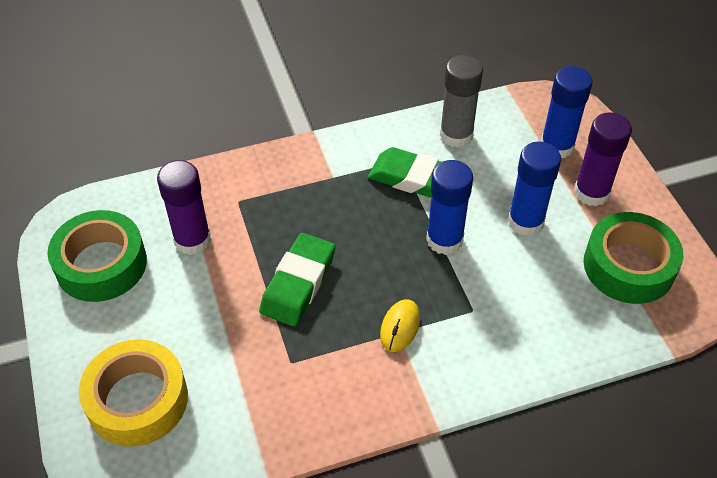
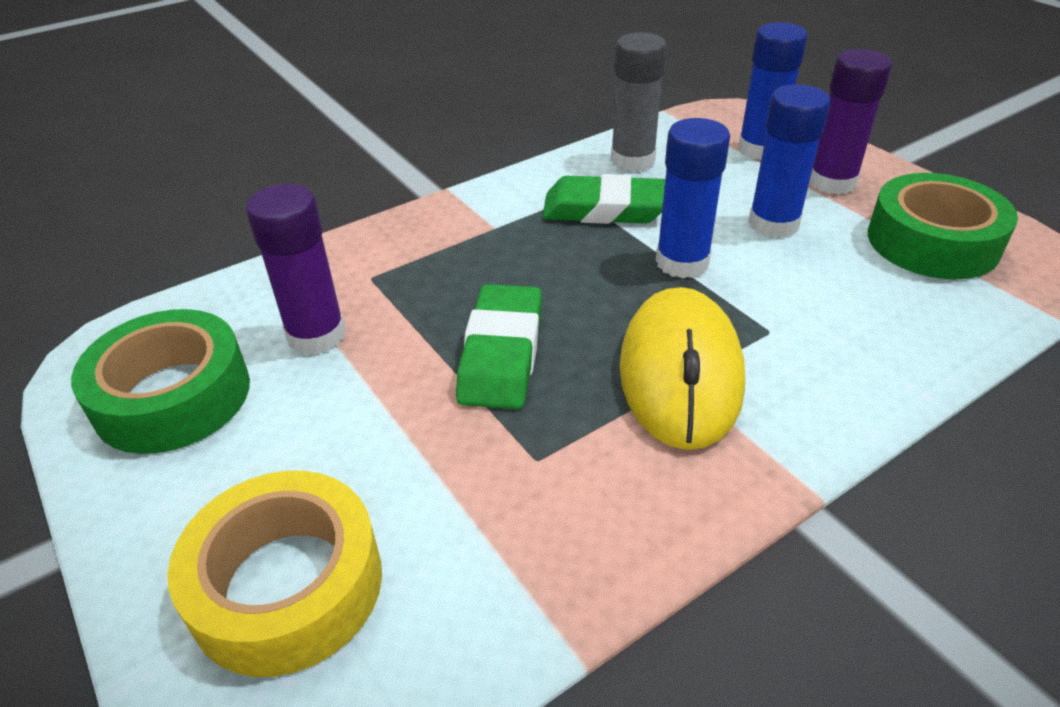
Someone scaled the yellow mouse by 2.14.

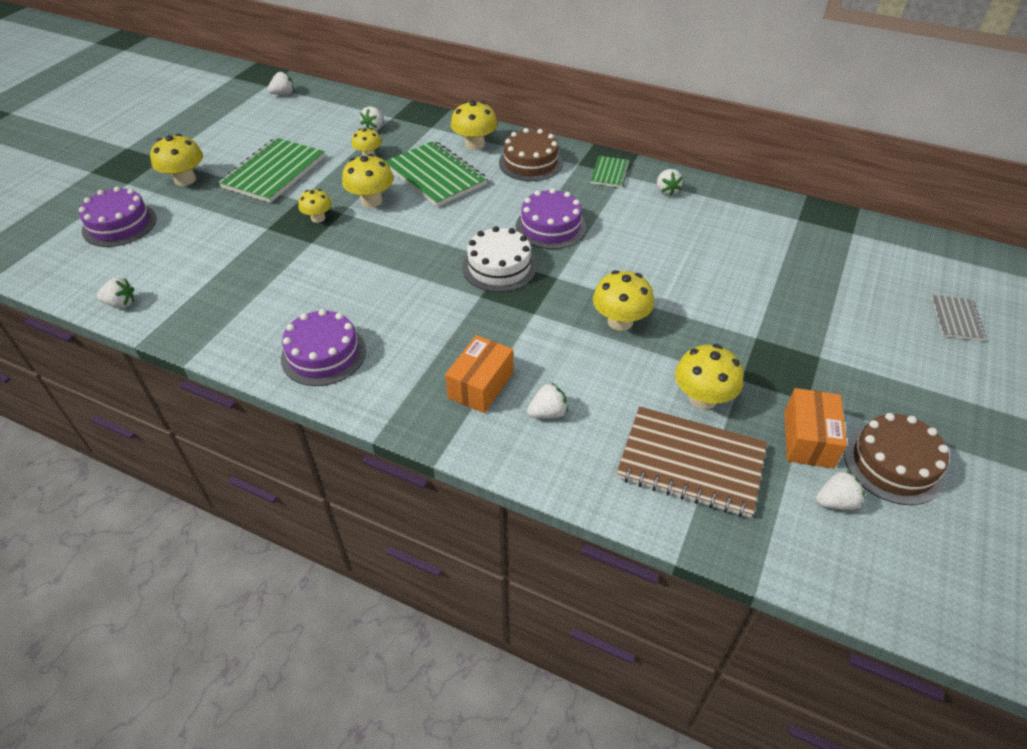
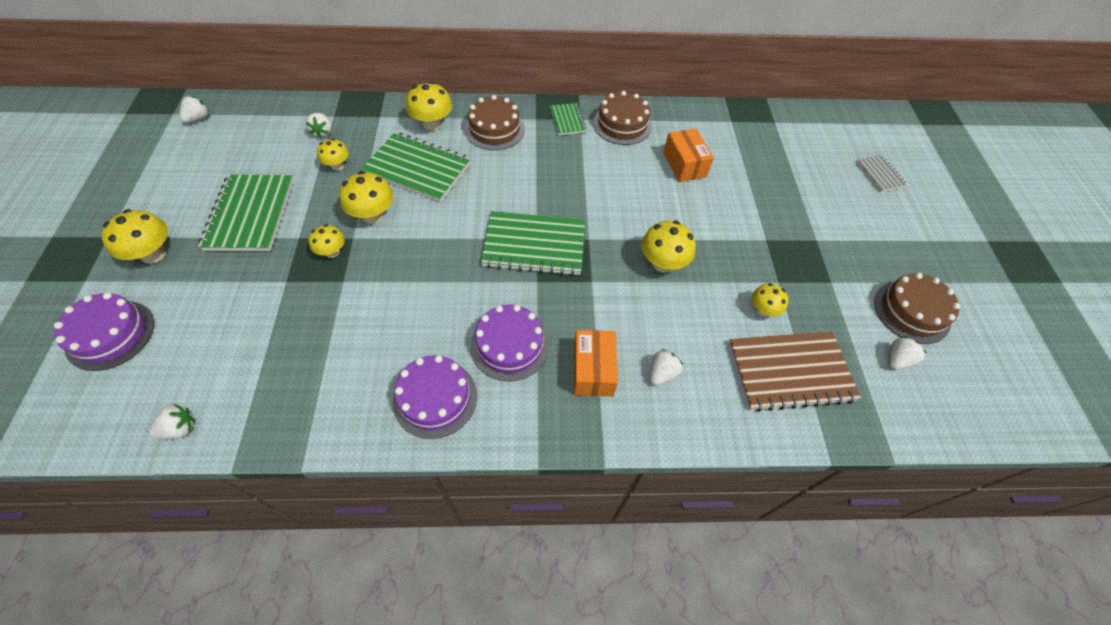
Someone carried the purple cake (3rd from left). Someone swapped the white cake for the green notebook (3rd from left). Someone swapped the white strawberry (5th from left) for the brown cake (2nd from left). Someone carried the orange box (2nd from left). Someone scaled the yellow mushroom (7th from left) by 0.63.

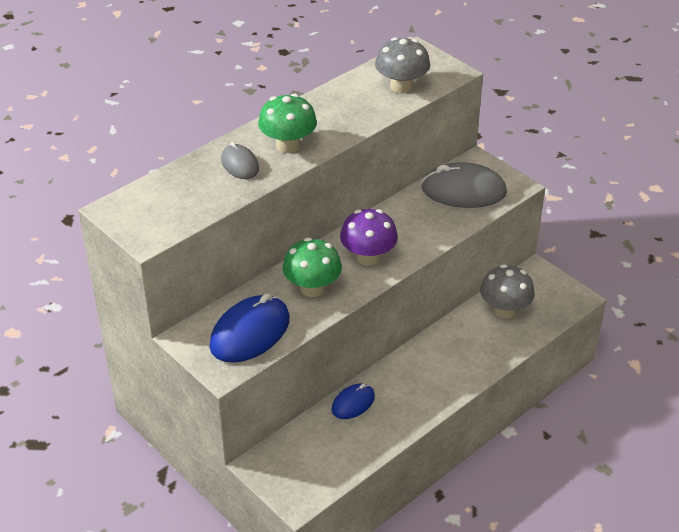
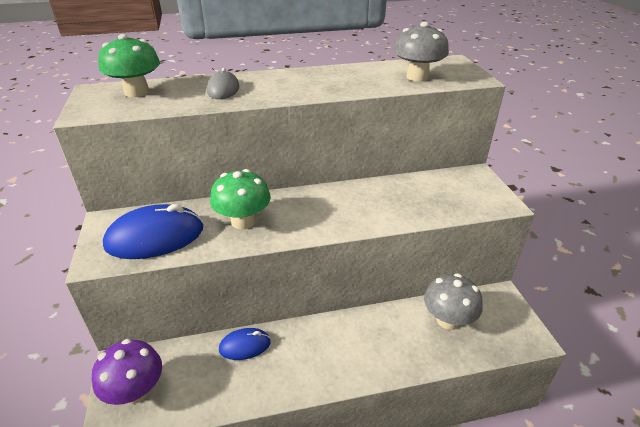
Someone carried the purple mushroom. Someone carried the green mushroom (1st from left). Someone took away the grey mouse (2nd from left).

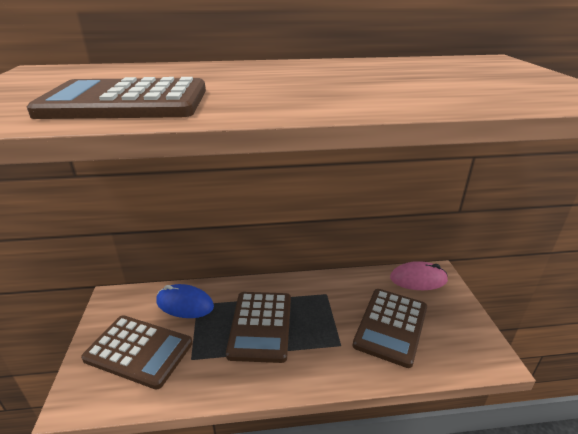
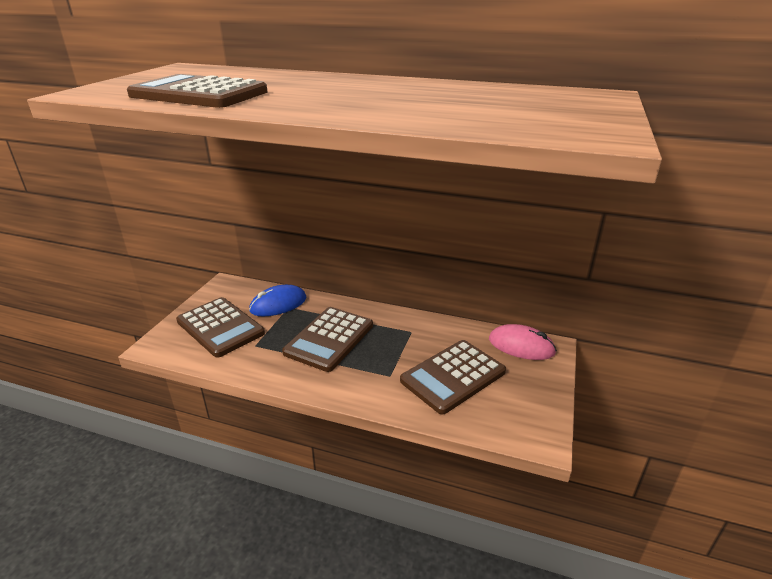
Someone rotated the blue mouse by 75 degrees counterclockwise.

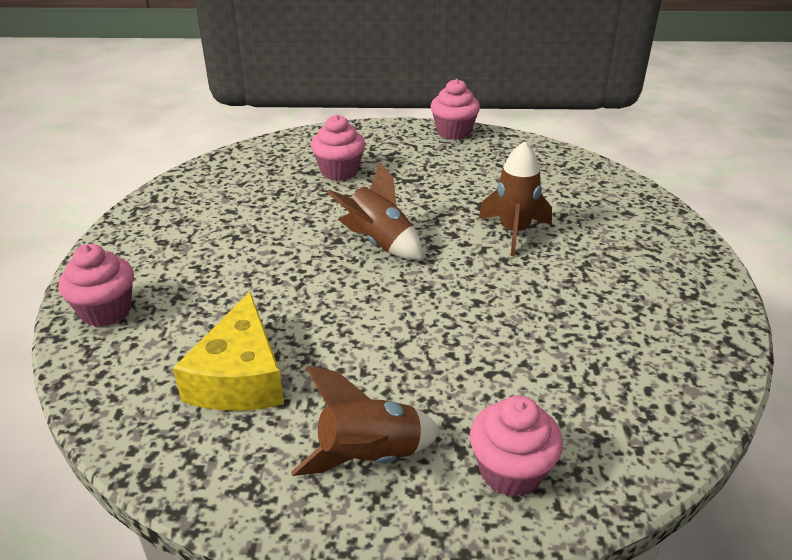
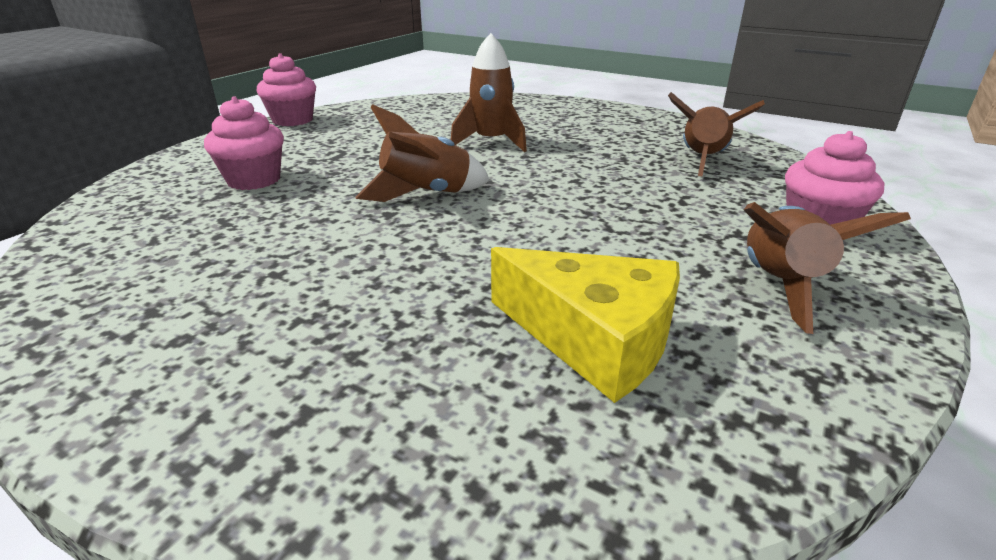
Someone put down the brown rocket (3rd from left). Someone took away the pink cupcake (1st from left).

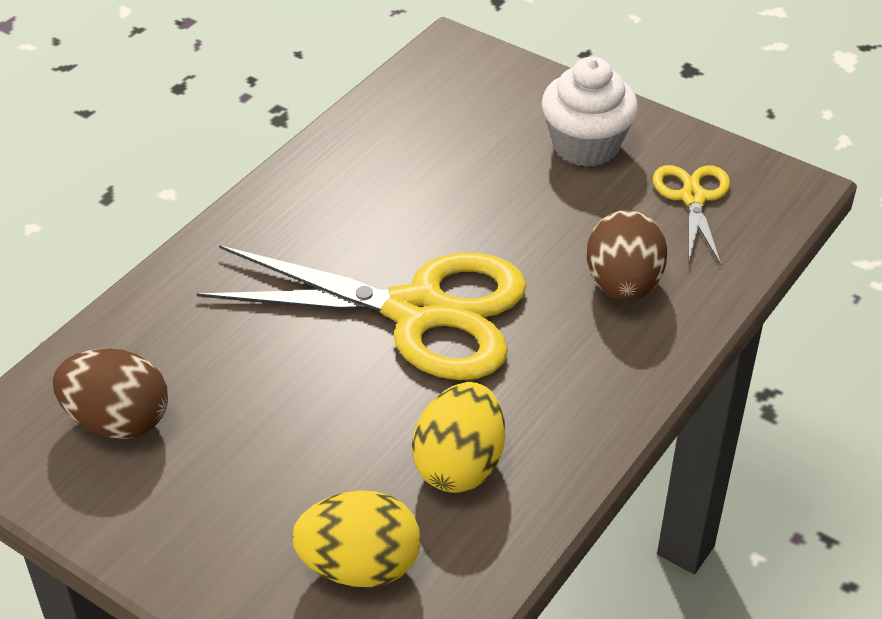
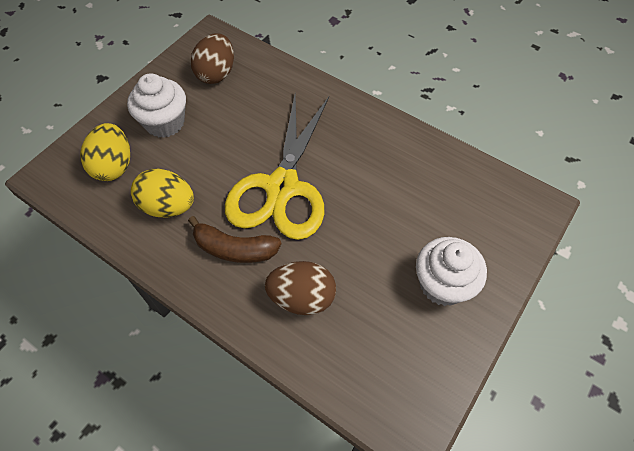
Someone put down the white cupcake (1st from left). Someone put down the brown banana. Someone took away the yellow scissors (2nd from left).

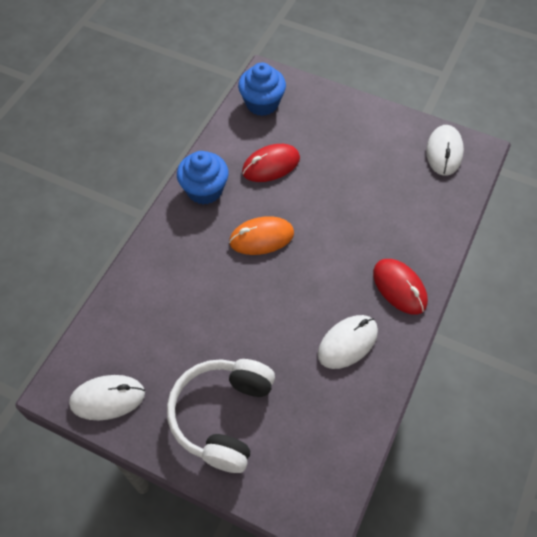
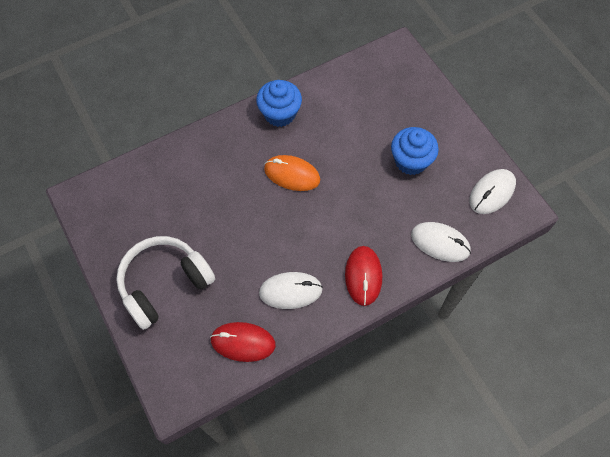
Someone carried the red mouse (1st from left). Someone carried the blue cupcake (2nd from left). Someone carried the white mouse (1st from left in the first image).

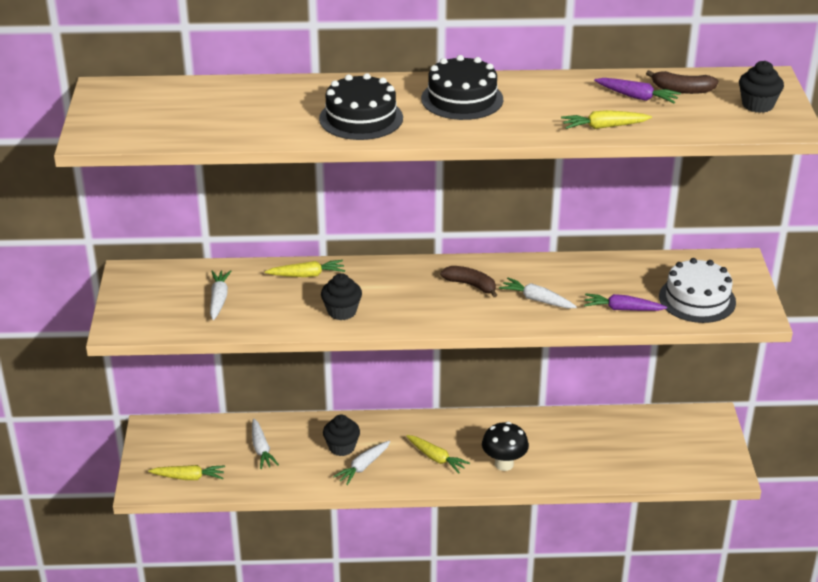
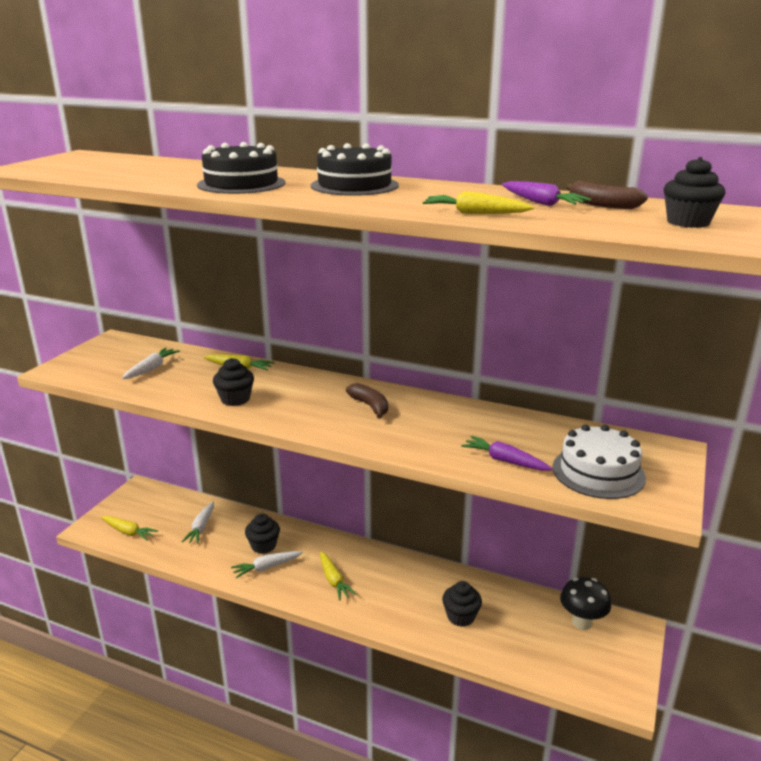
Someone put down the black cupcake (3rd from left). Someone carried the black mushroom. Someone took away the white carrot (4th from left).

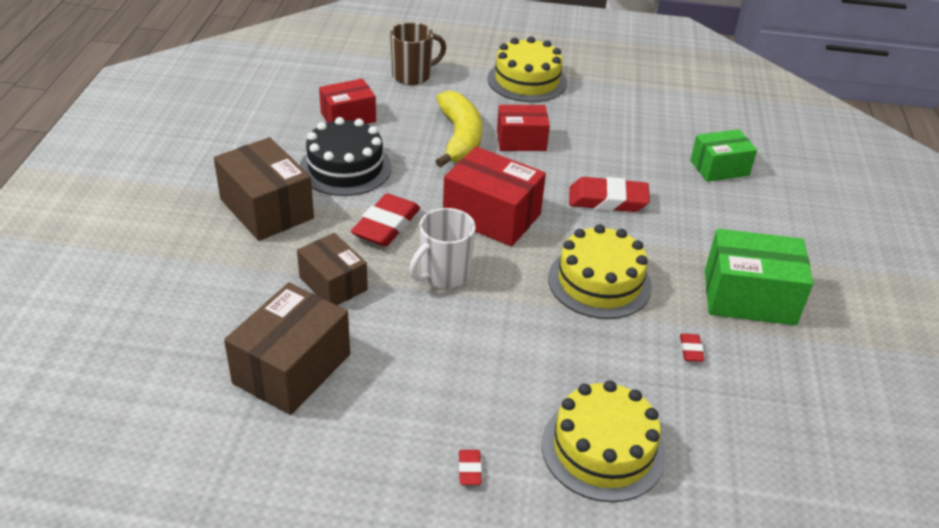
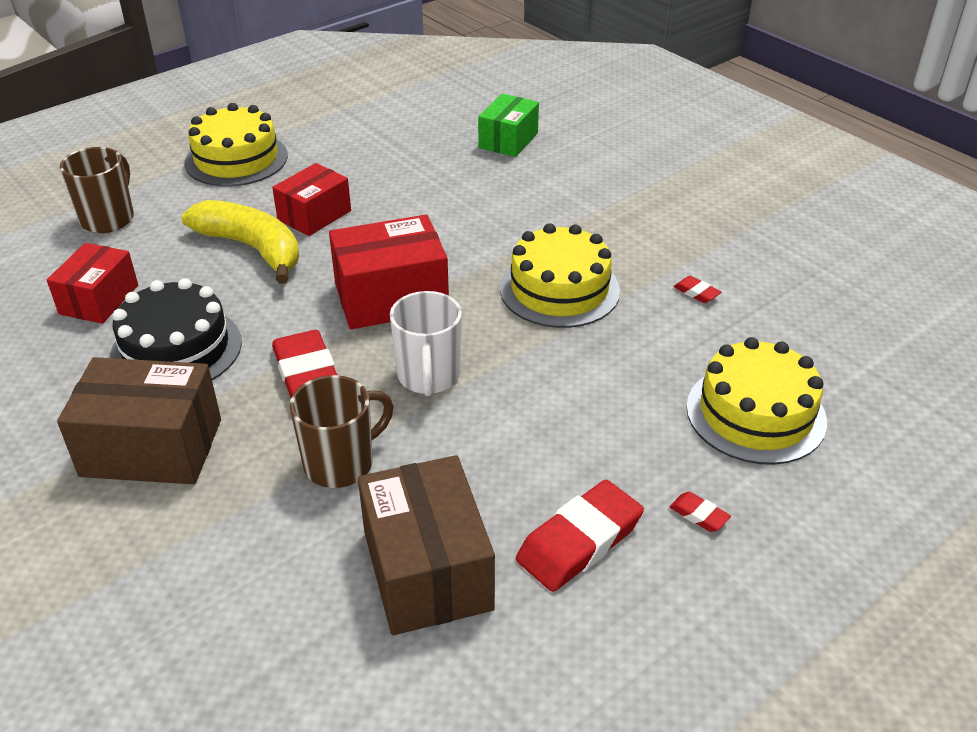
Someone swapped the brown box (3rd from left) for the brown mug (2nd from left). Someone carried the red eraser (3rd from left in the first image). Someone took away the green box (2nd from left).

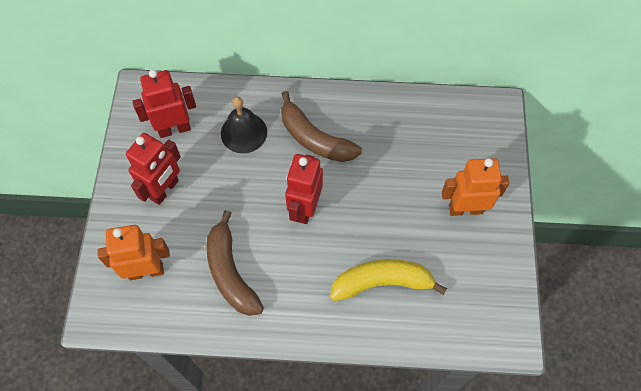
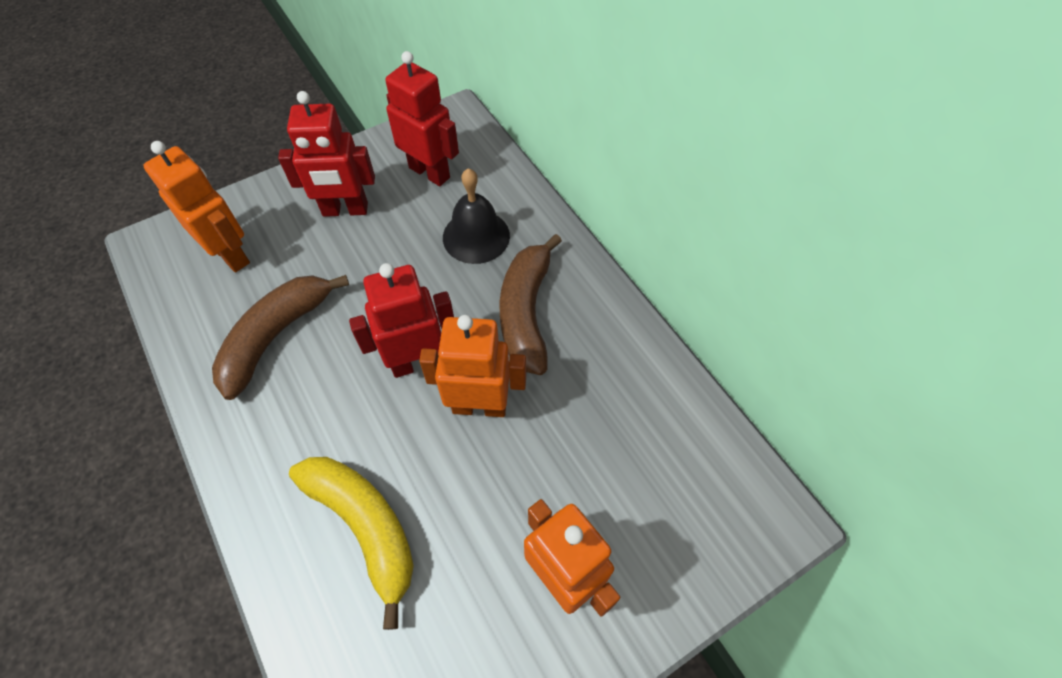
Someone put down the orange robot (2nd from left).

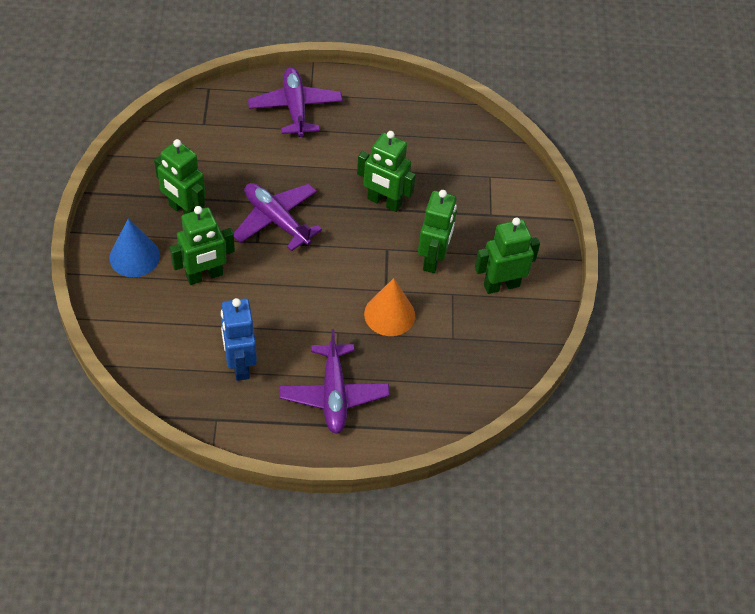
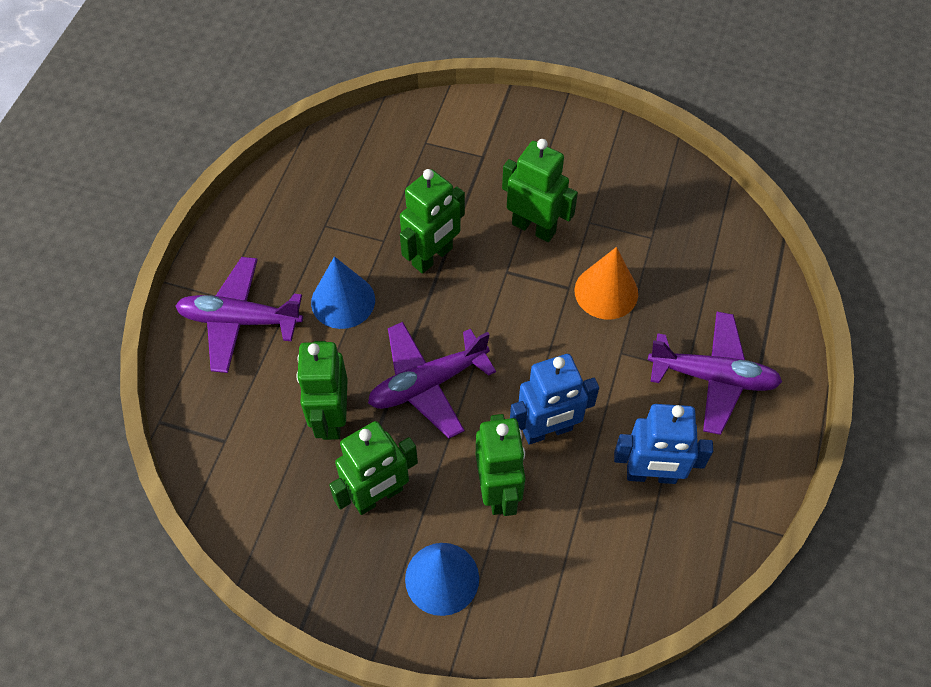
Someone carried the green robot (5th from left in the first image). Someone put down the blue cone (1st from left). Someone put down the blue robot (1st from left).

